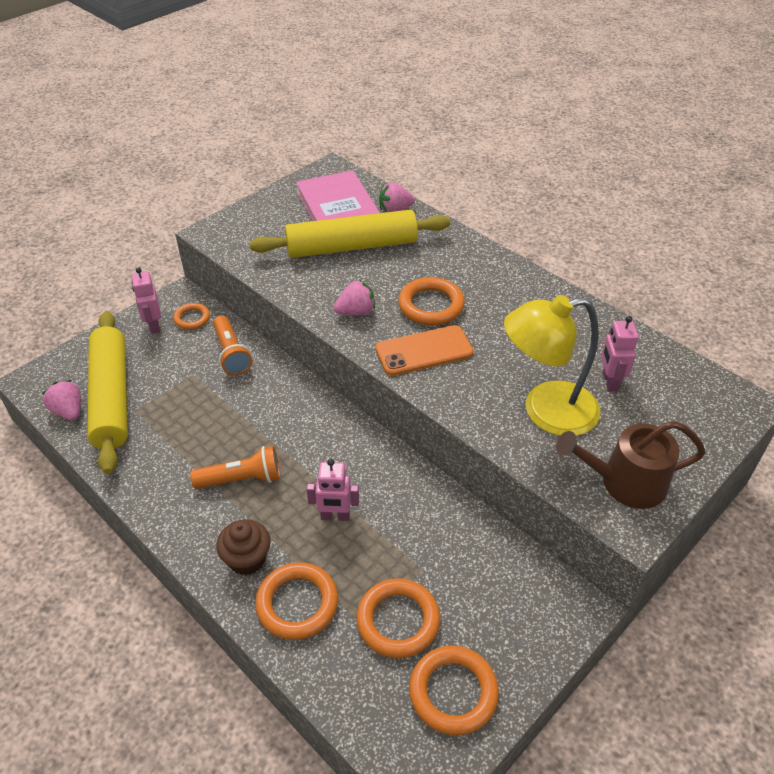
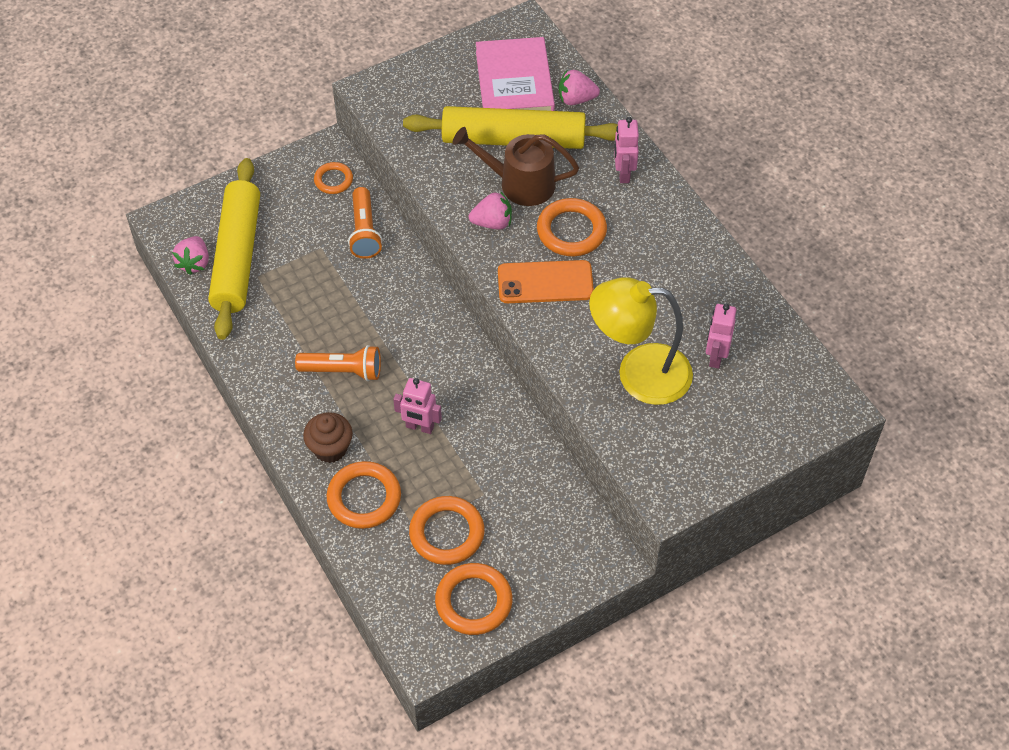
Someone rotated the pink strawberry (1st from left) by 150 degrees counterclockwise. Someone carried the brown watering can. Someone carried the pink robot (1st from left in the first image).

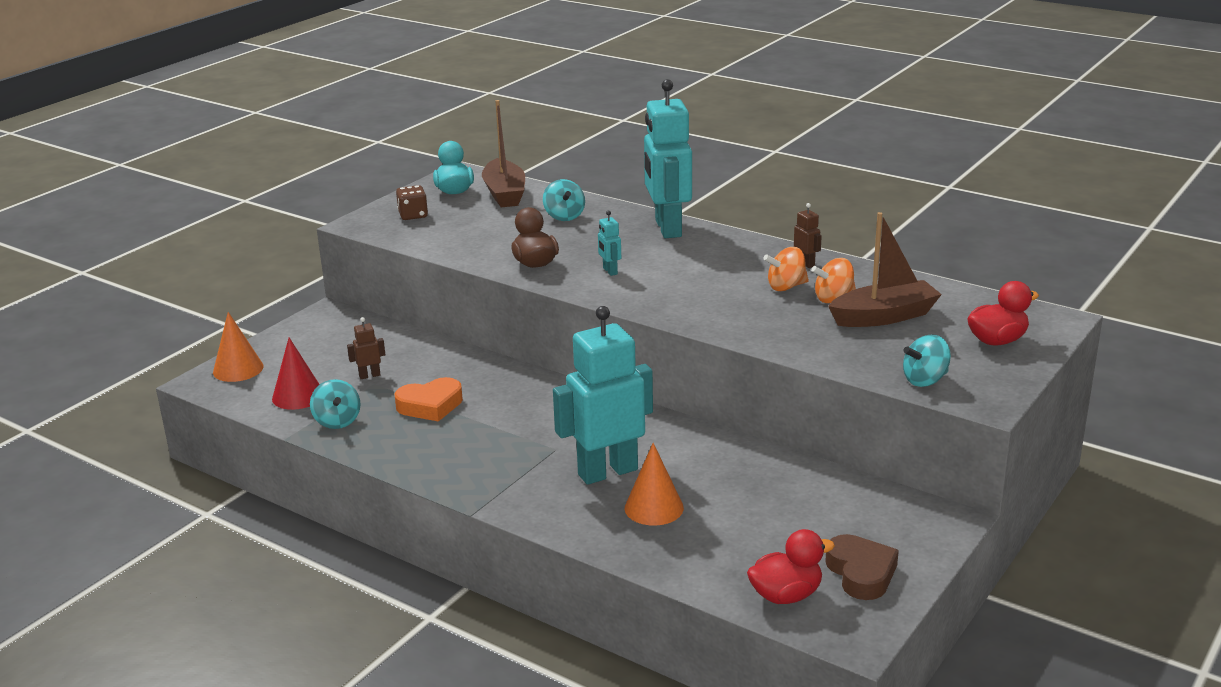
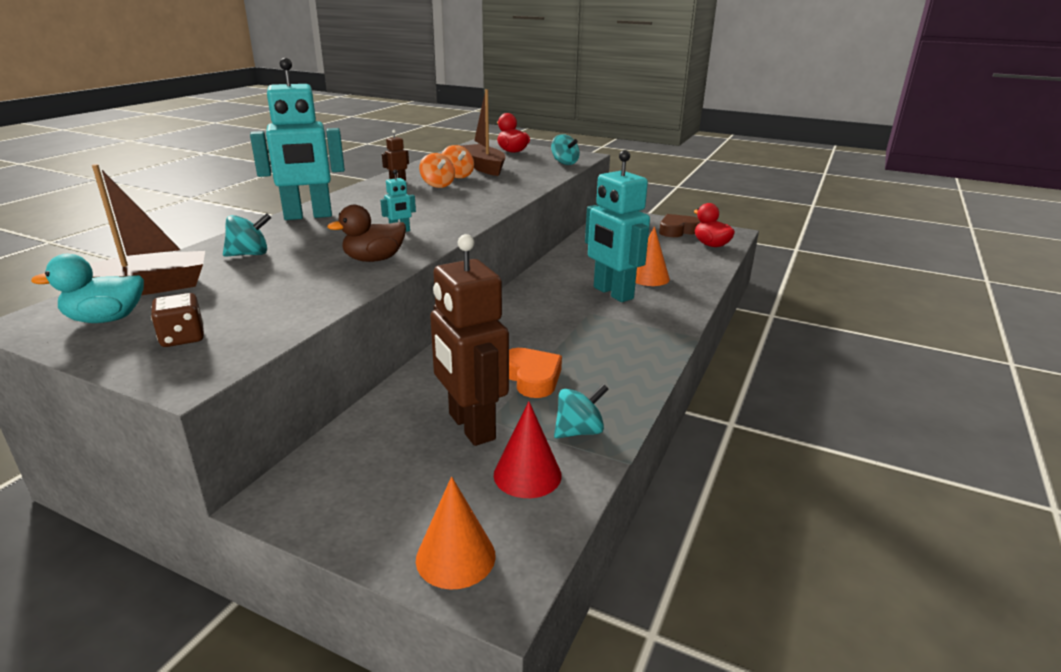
Someone scaled the brown robot (1st from left in the first image) by 2.49.

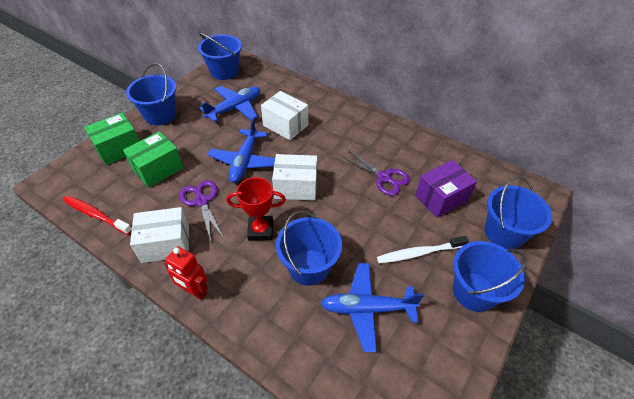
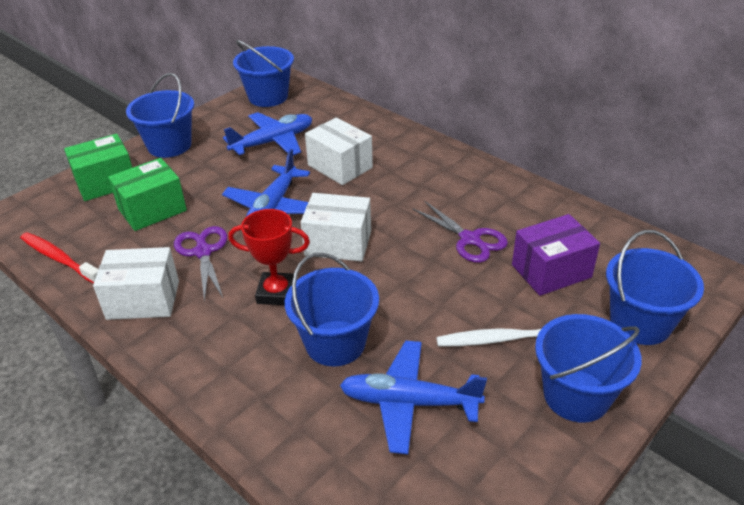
Someone took away the red robot.

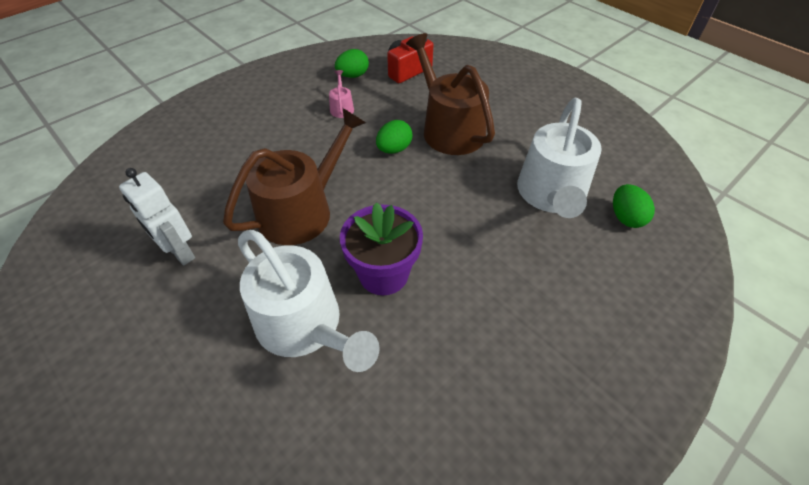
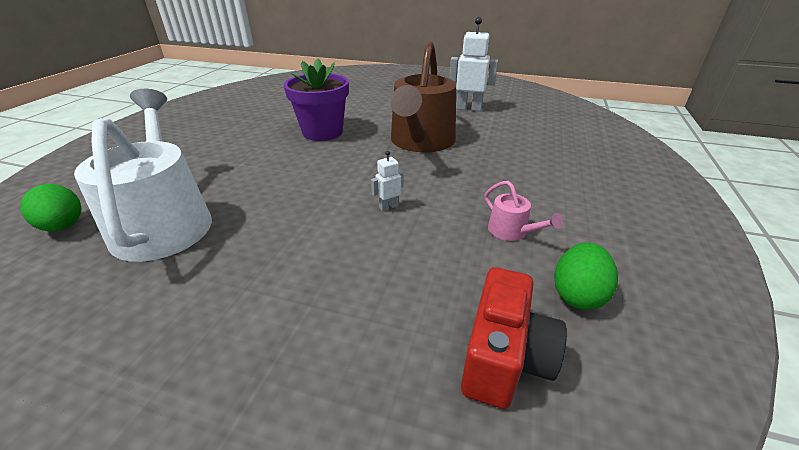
Someone swapped the green egg (2nd from left) for the white robot (1st from left). Someone took away the white watering can (1st from left). Someone took away the brown watering can (2nd from left).

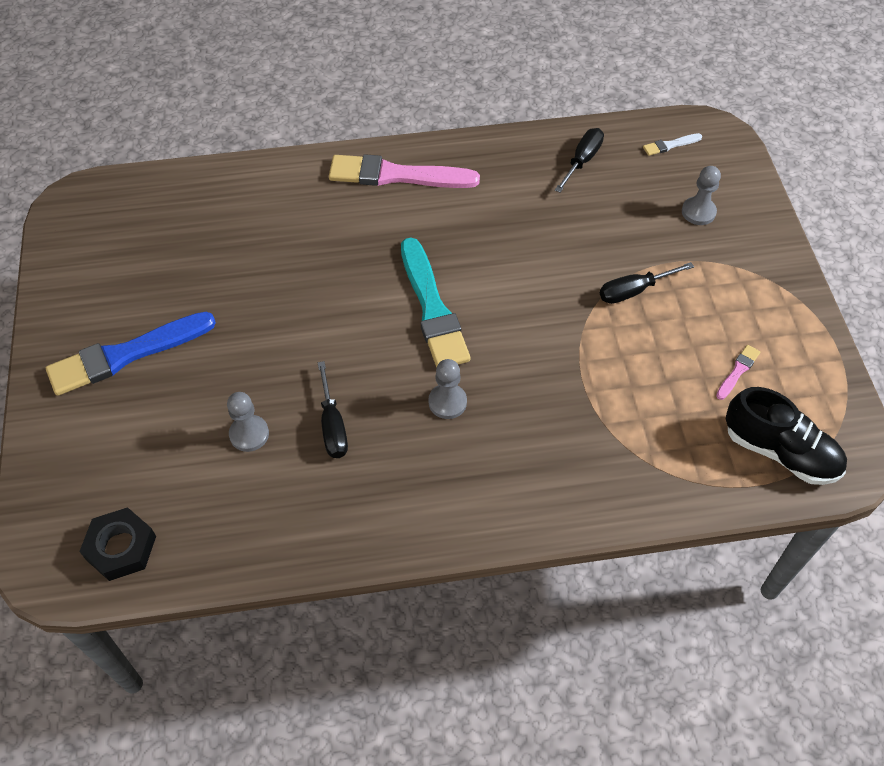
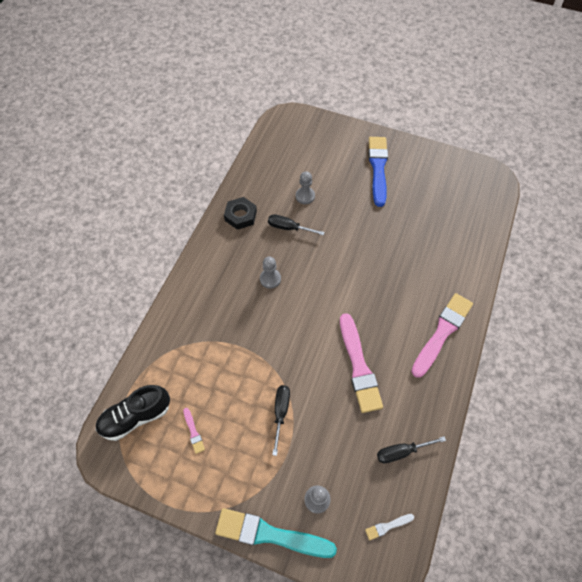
Someone carried the turquoise brush. Someone carried the black nut. Someone put down the pink brush (2nd from left). Someone rotated the white brush by 120 degrees counterclockwise. Someone rotated the black screwdriver (2nd from left in the first image) by 105 degrees clockwise.

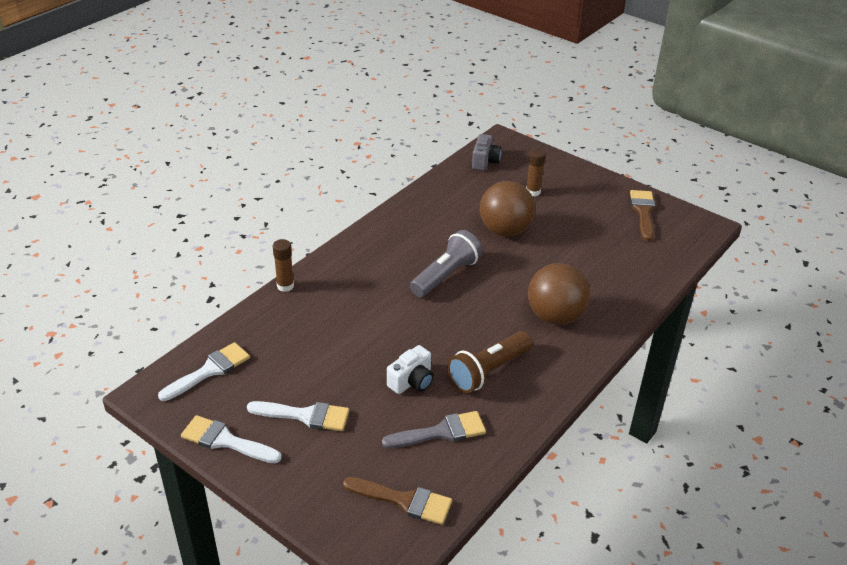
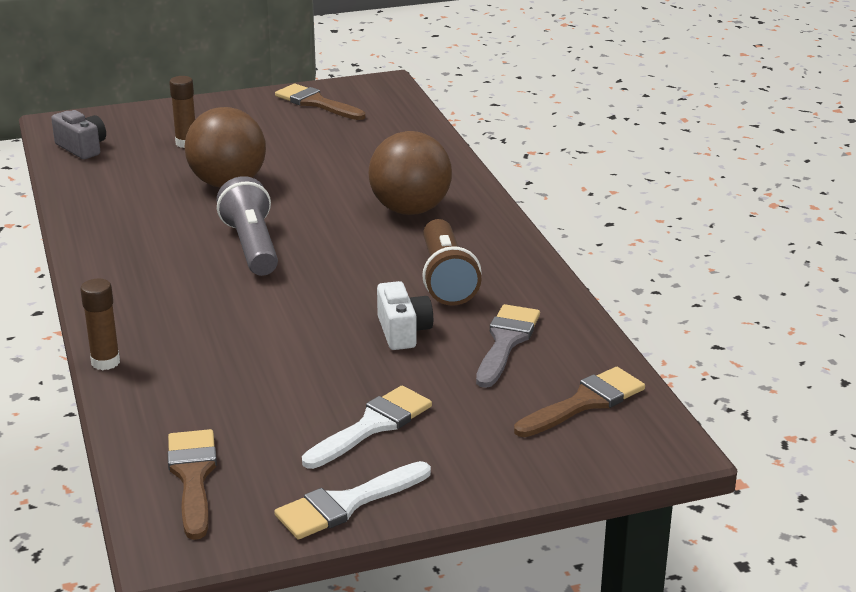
Someone repainted the white brush (1st from left), which became the brown brush (1st from left).

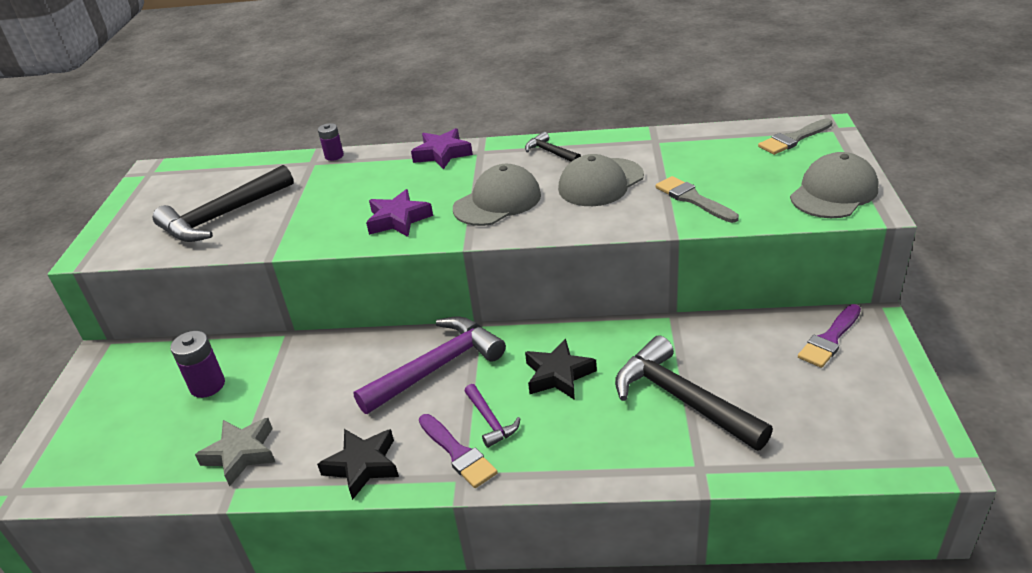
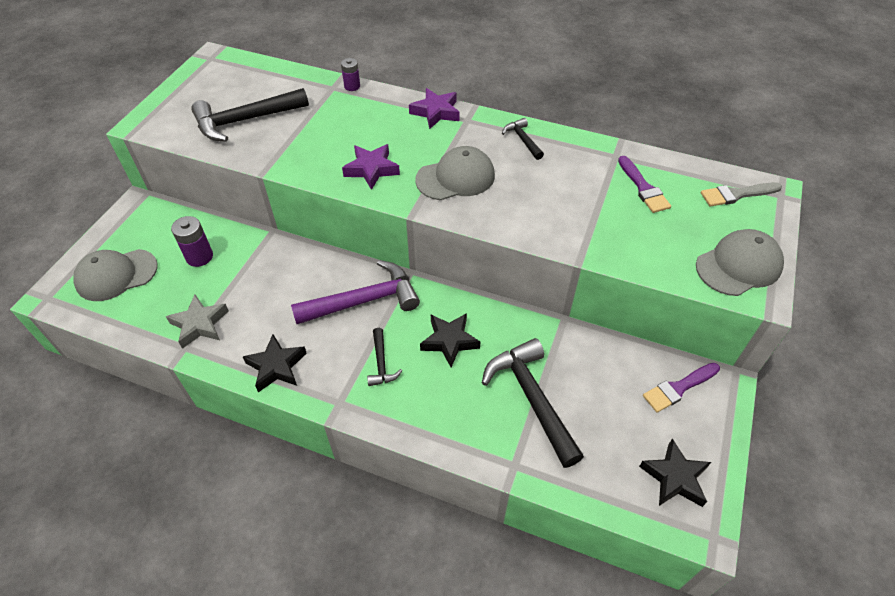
Someone carried the grey cap (2nd from left in the first image). Someone repainted the purple hammer (2nd from left), which became the black hammer (2nd from left). Someone carried the purple brush (1st from left). Someone put down the black star (3rd from left). Someone took away the grey brush (1st from left).

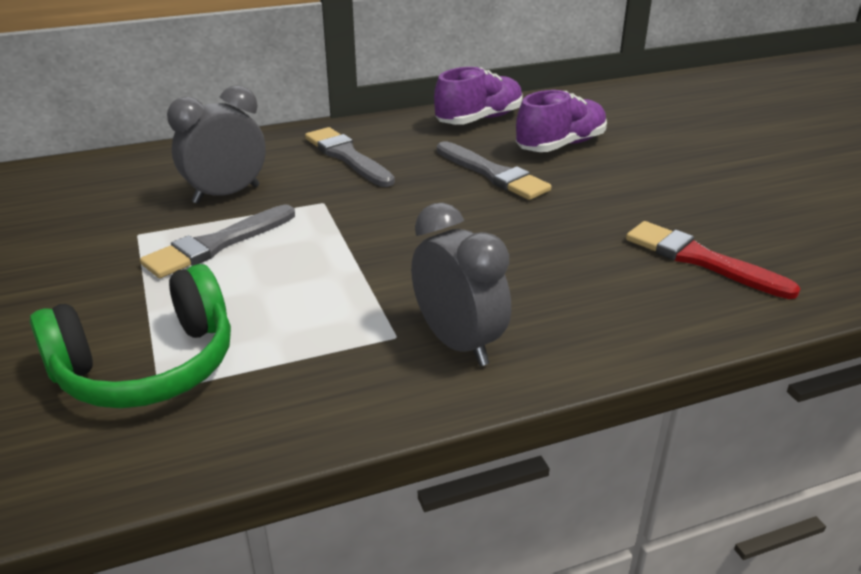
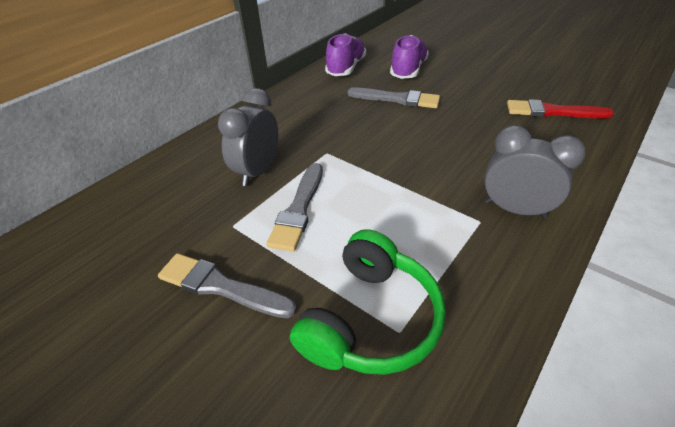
Someone carried the grey brush (2nd from left in the first image).

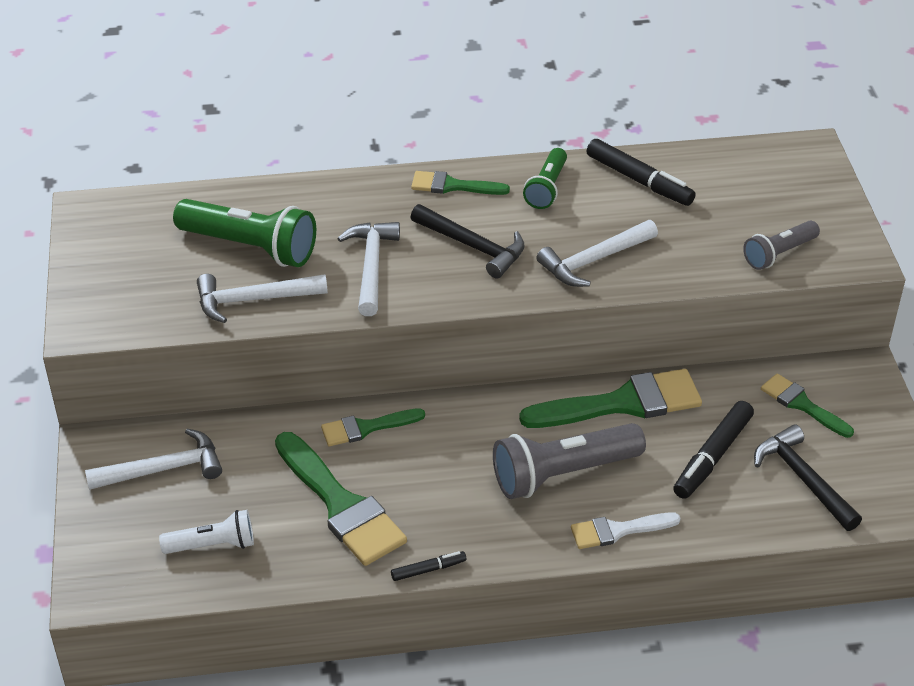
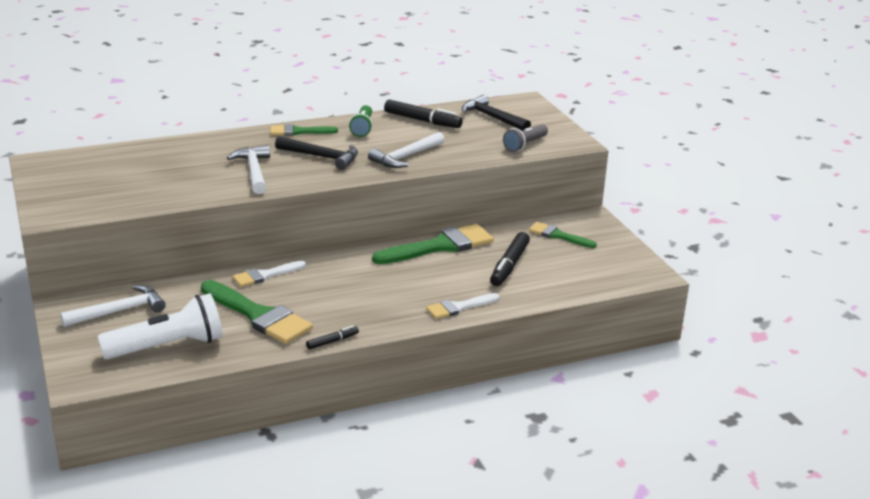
Someone scaled the white flashlight by 1.71. Someone repainted the green brush (2nd from left), which became the white brush (1st from left). Someone carried the black hammer (2nd from left). Someone took away the green flashlight (1st from left). Someone took away the white hammer (2nd from left). Someone took away the grey flashlight (1st from left).

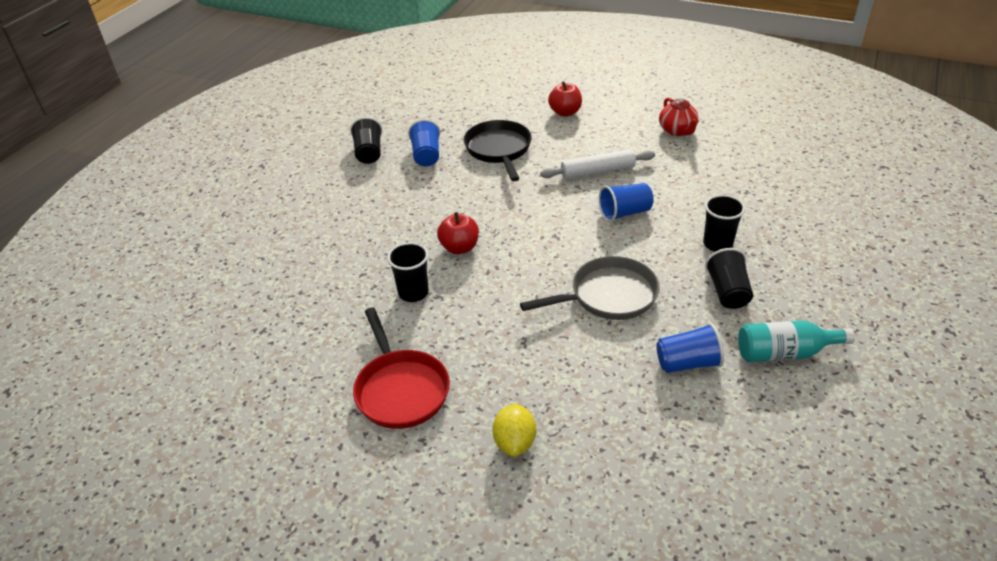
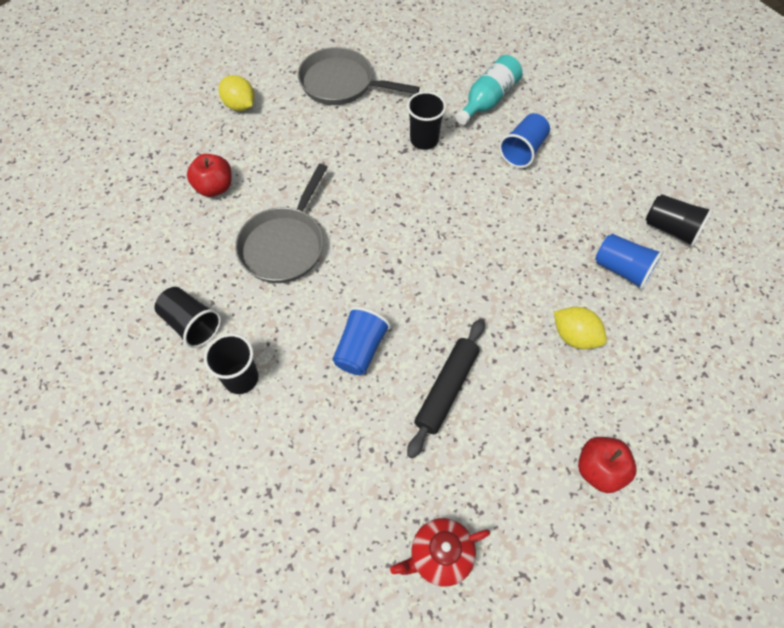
Someone carried the red apple (1st from left). Someone repainted the red pan, which became the grey pan (2nd from left). Someone rotated the red teapot by 45 degrees counterclockwise. Someone repainted the white rolling pin, which became the black rolling pin. Someone carried the turquoise bottle. Someone carried the blue cup (3rd from left in the first image). Someone swapped the black pan for the yellow lemon (2nd from left).

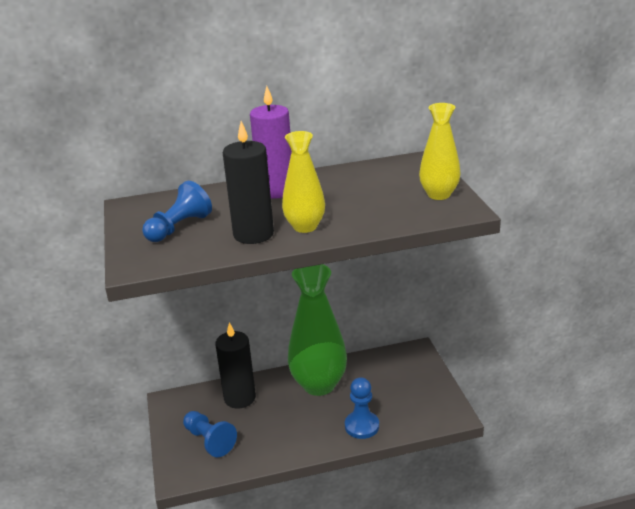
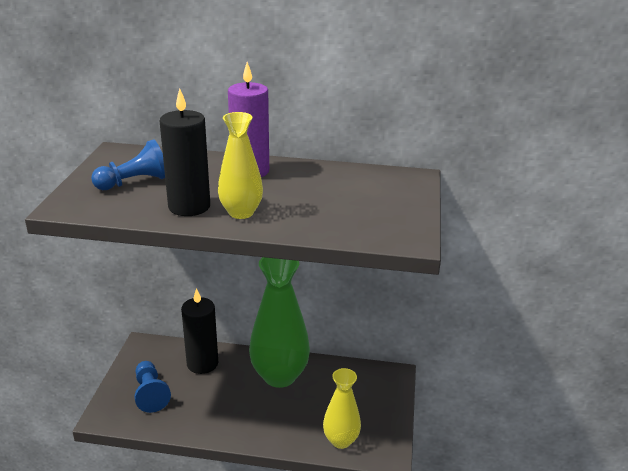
Someone carried the yellow vase (2nd from left). Someone took away the blue pawn (3rd from left).

